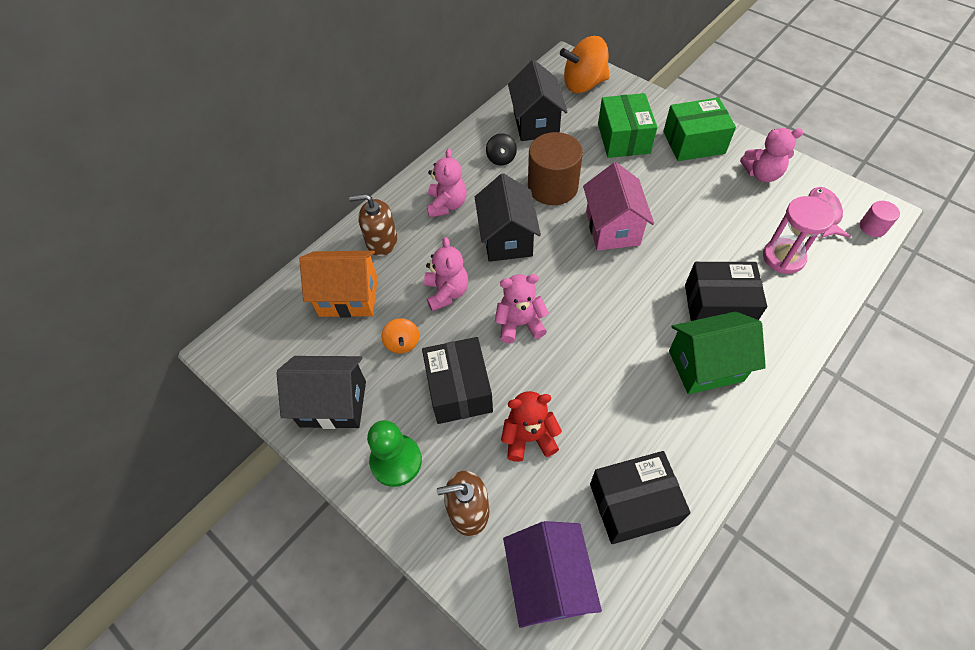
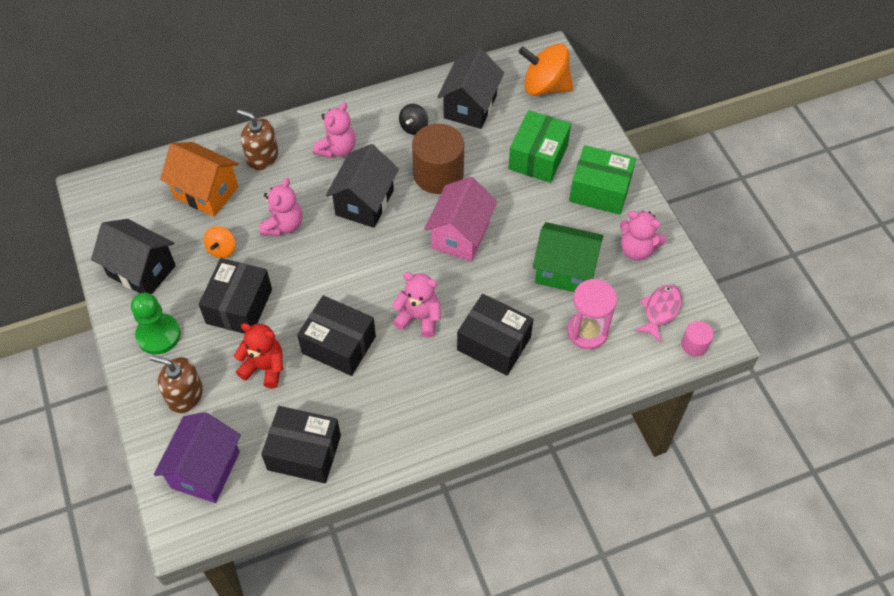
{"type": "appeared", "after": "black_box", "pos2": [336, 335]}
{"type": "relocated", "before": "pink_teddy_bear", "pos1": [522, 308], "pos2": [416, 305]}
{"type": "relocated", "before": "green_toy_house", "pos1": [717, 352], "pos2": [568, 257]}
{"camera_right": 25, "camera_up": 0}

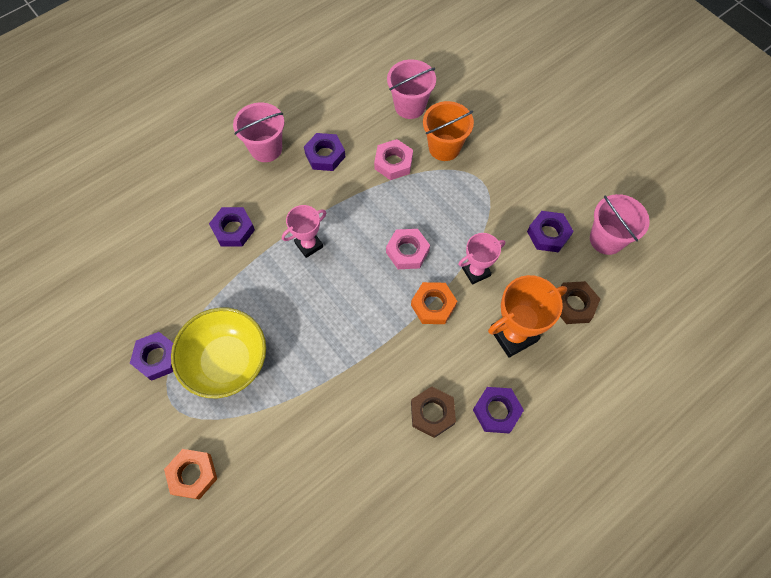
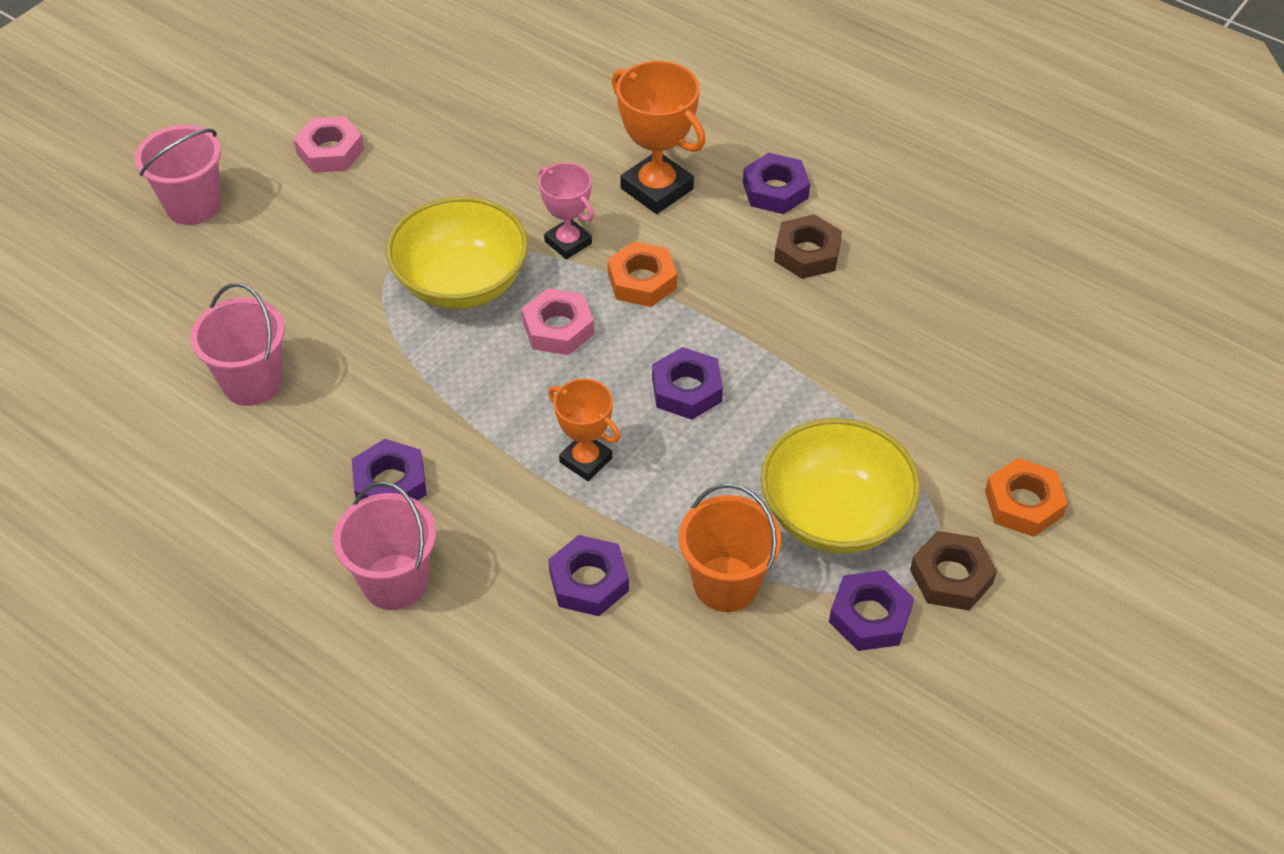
{"type": "appeared", "after": "bright_yellow_bowl", "pos2": [457, 252]}
{"type": "relocated", "before": "pink_nut", "pos1": [393, 159], "pos2": [329, 144]}
{"type": "relocated", "before": "bright_orange_pail", "pos1": [448, 131], "pos2": [730, 547]}
{"type": "relocated", "before": "violet_nut", "pos1": [550, 232], "pos2": [687, 383]}
{"type": "relocated", "before": "dark_brown_nut", "pos1": [580, 302], "pos2": [953, 570]}
{"type": "relocated", "before": "pink_pail", "pos1": [620, 224], "pos2": [178, 175]}
{"type": "colour", "before": "pink_prize_cup", "after": "bright_orange_prize_cup", "pos1": [304, 231], "pos2": [584, 430]}
{"camera_right": -105, "camera_up": -15}

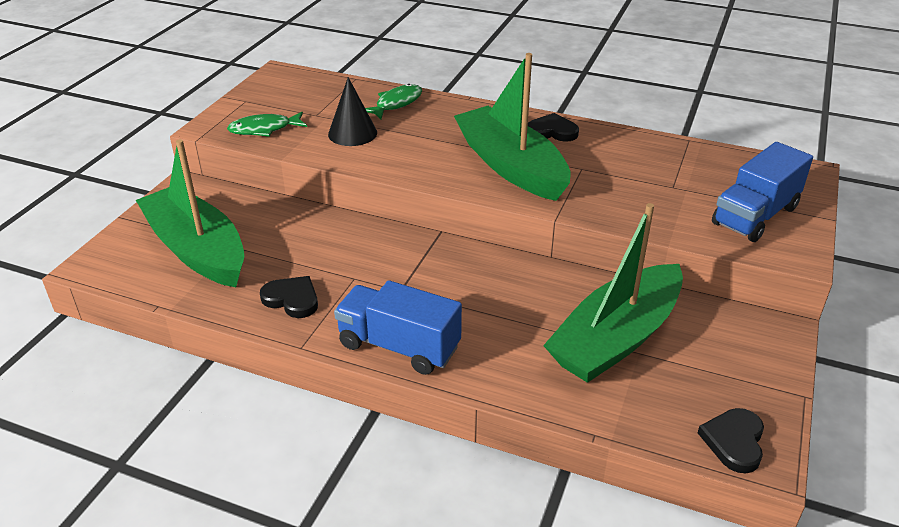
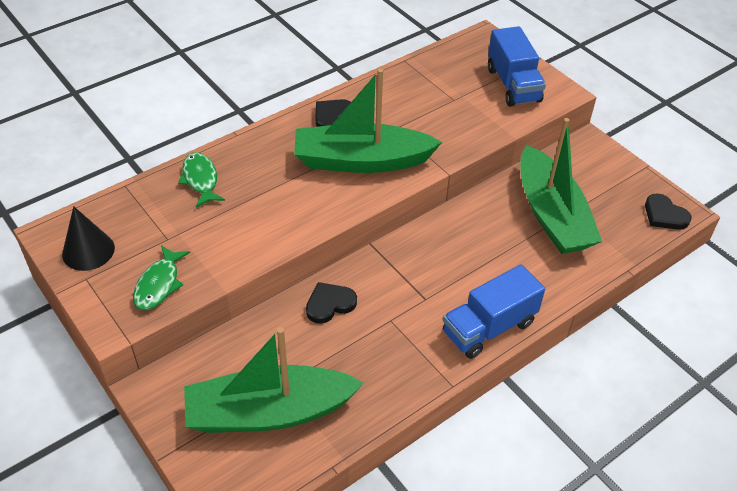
{"type": "relocated", "before": "black_heart_shape", "pos1": [289, 297], "pos2": [331, 303]}
{"type": "relocated", "before": "black_cone_shape", "pos1": [352, 111], "pos2": [88, 238]}
{"camera_right": -60, "camera_up": 10}

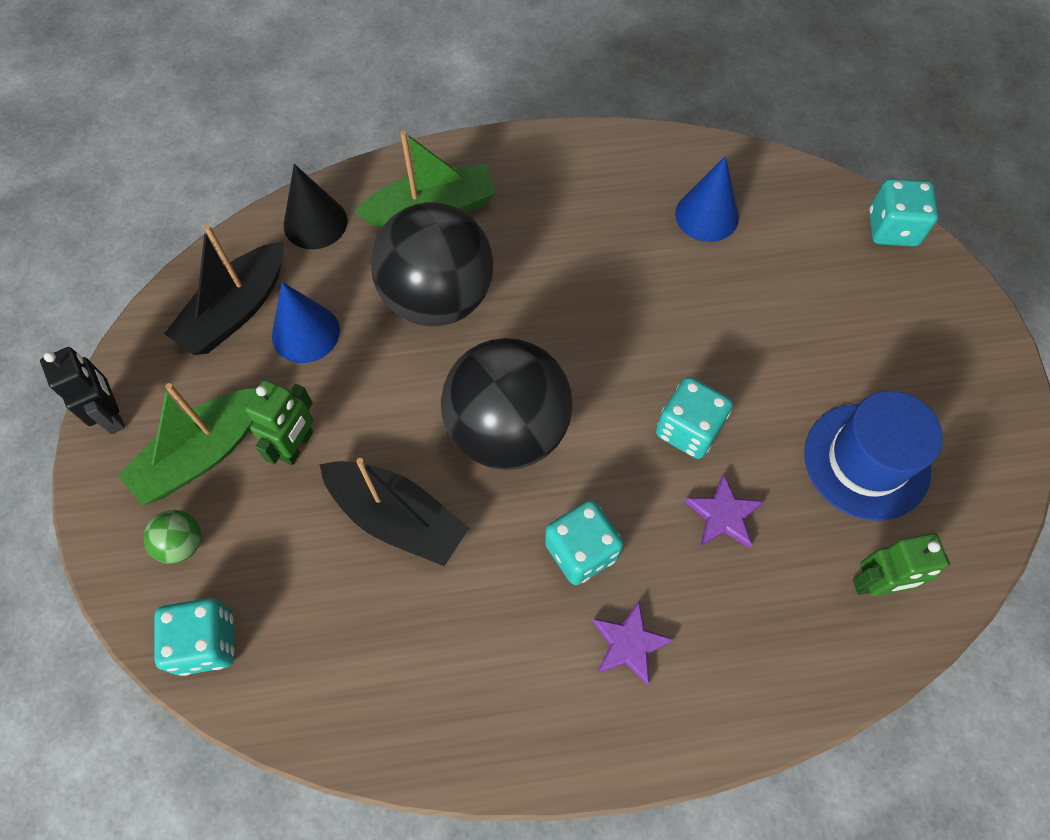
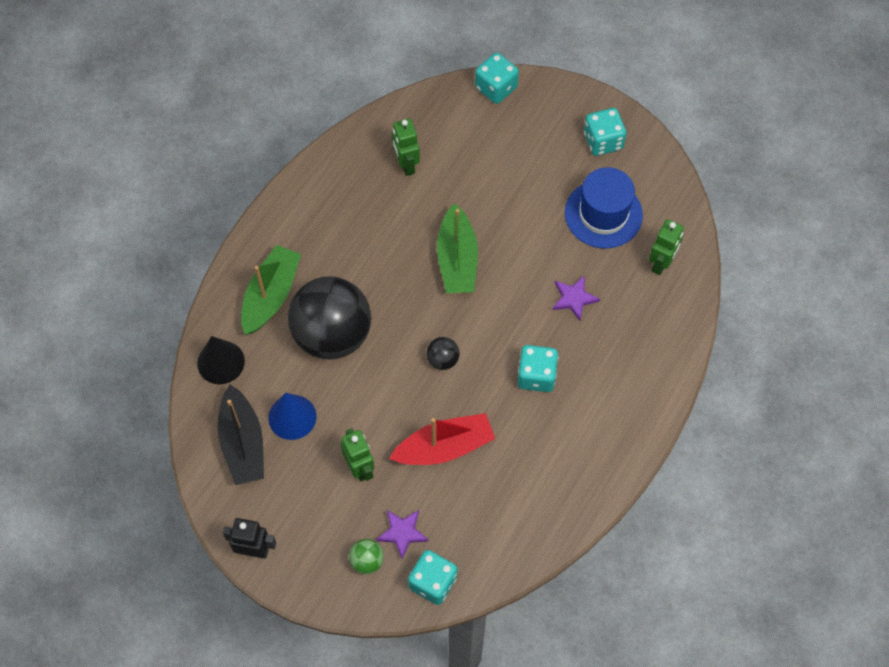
{"type": "relocated", "before": "green_sailboat", "pos1": [187, 444], "pos2": [457, 248]}
{"type": "relocated", "before": "violet_five-pointed_star", "pos1": [633, 643], "pos2": [402, 534]}
{"type": "relocated", "before": "teal_game_die", "pos1": [694, 418], "pos2": [605, 132]}
{"type": "exchanged", "before": "blue_cone_shape", "after": "green_toy_robot", "pos1": [707, 199], "pos2": [406, 147]}
{"type": "colour", "before": "black_sailboat", "after": "scarlet_sailboat", "pos1": [394, 512], "pos2": [442, 439]}
{"type": "size", "before": "black_ball", "pos1": [506, 404], "pos2": [443, 353], "scale": 0.4}
{"camera_right": -50, "camera_up": 0}

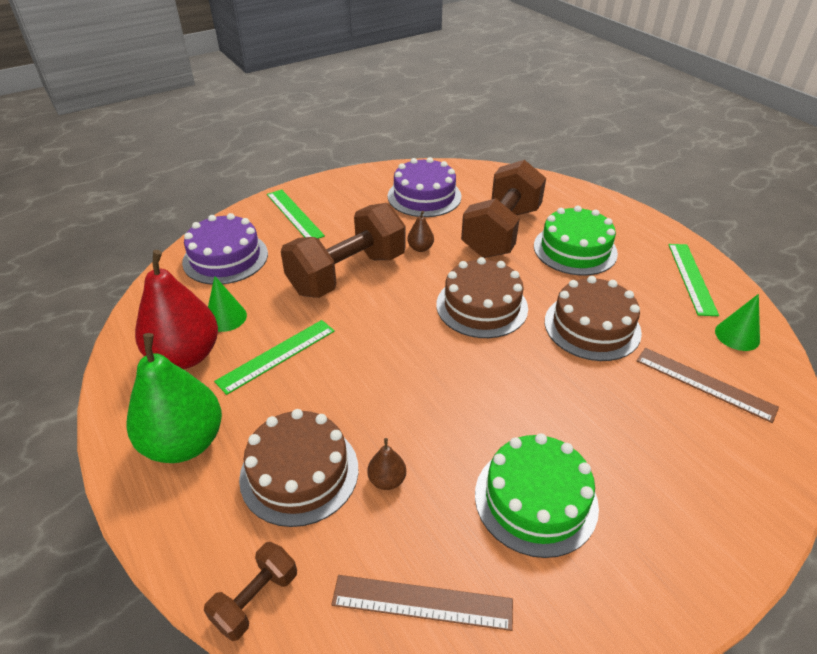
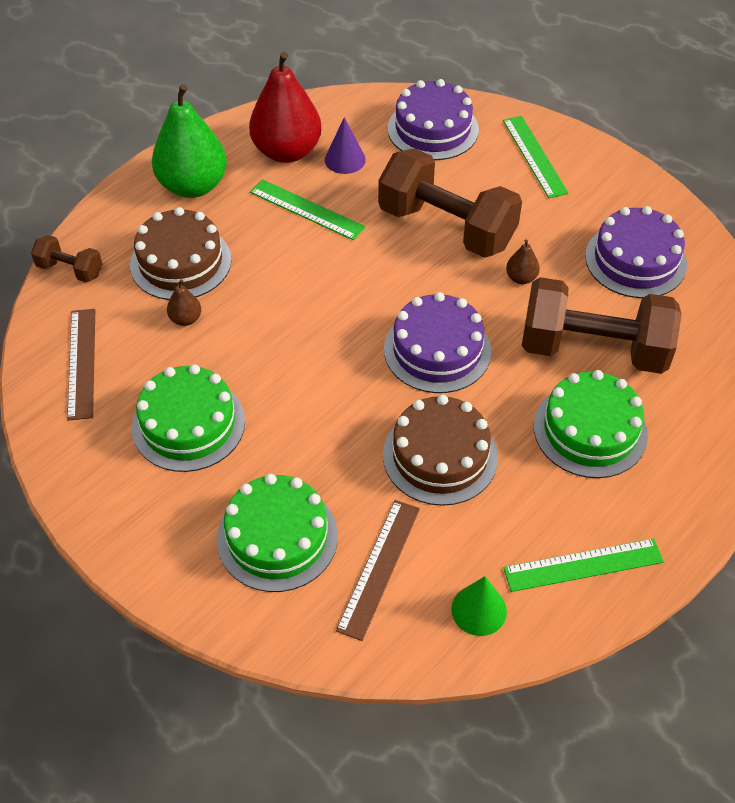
{"type": "appeared", "after": "green_layer_cake", "pos2": [277, 533]}
{"type": "colour", "before": "green_cone_shape", "after": "violet_cone_shape", "pos1": [227, 304], "pos2": [345, 145]}
{"type": "colour", "before": "dark_brown_layer_cake", "after": "violet_layer_cake", "pos1": [482, 297], "pos2": [437, 342]}
{"type": "spun", "before": "green_measuring_stick", "pos1": [296, 214], "pos2": [536, 157], "turn": -60}
{"camera_right": 75, "camera_up": 10}

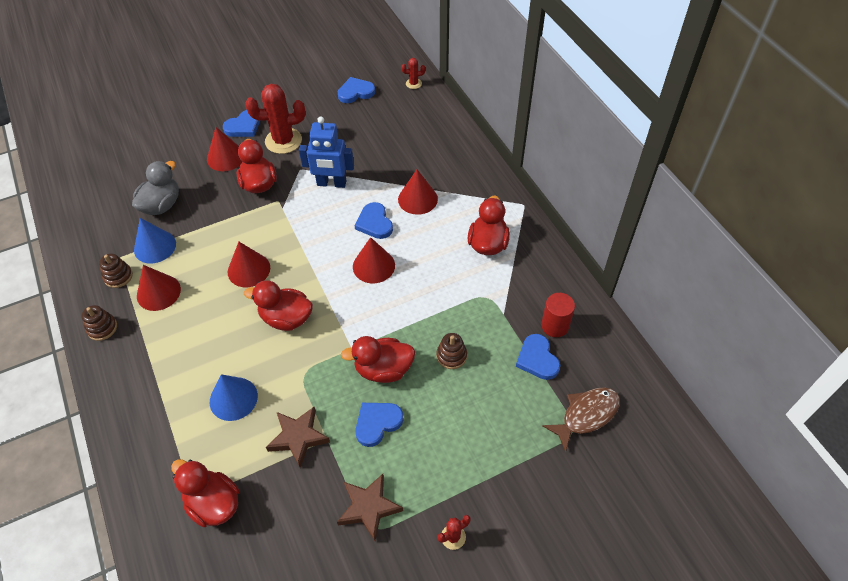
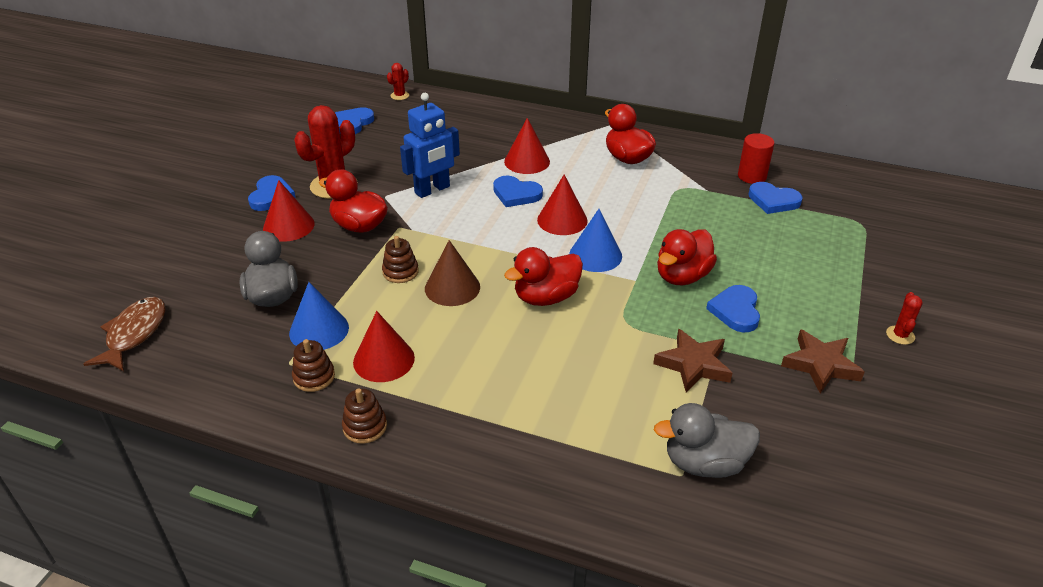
{"type": "relocated", "before": "blue_cone_shape", "pos1": [234, 397], "pos2": [595, 240]}
{"type": "relocated", "before": "dark_brown_stacking_toy", "pos1": [451, 351], "pos2": [400, 259]}
{"type": "relocated", "before": "dark_brown_toy_fish", "pos1": [581, 419], "pos2": [125, 334]}
{"type": "colour", "before": "scarlet_rubber_duck", "after": "gray_rubber_duck", "pos1": [205, 493], "pos2": [707, 440]}
{"type": "colour", "before": "scarlet_cone_shape", "after": "dark_brown_cone_shape", "pos1": [249, 264], "pos2": [452, 273]}
{"camera_right": -45, "camera_up": -15}

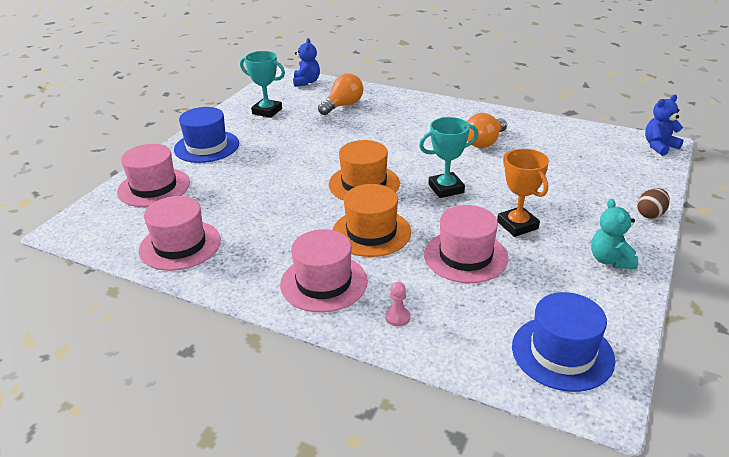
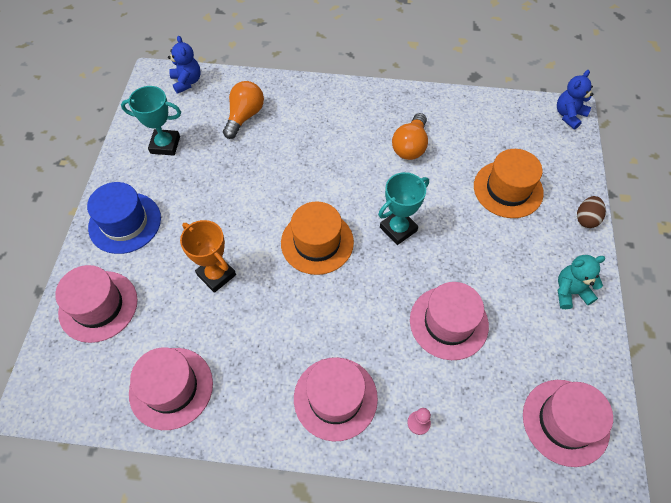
{"type": "relocated", "before": "bright_orange_top_hat", "pos1": [372, 220], "pos2": [509, 183]}
{"type": "relocated", "before": "bright_orange_prize_cup", "pos1": [523, 193], "pos2": [208, 256]}
{"type": "colour", "before": "blue_top_hat", "after": "pink_top_hat", "pos1": [563, 342], "pos2": [568, 423]}
{"type": "spun", "before": "teal_teddy_bear", "pos1": [614, 234], "pos2": [582, 282], "turn": 105}
{"camera_right": -20, "camera_up": 25}

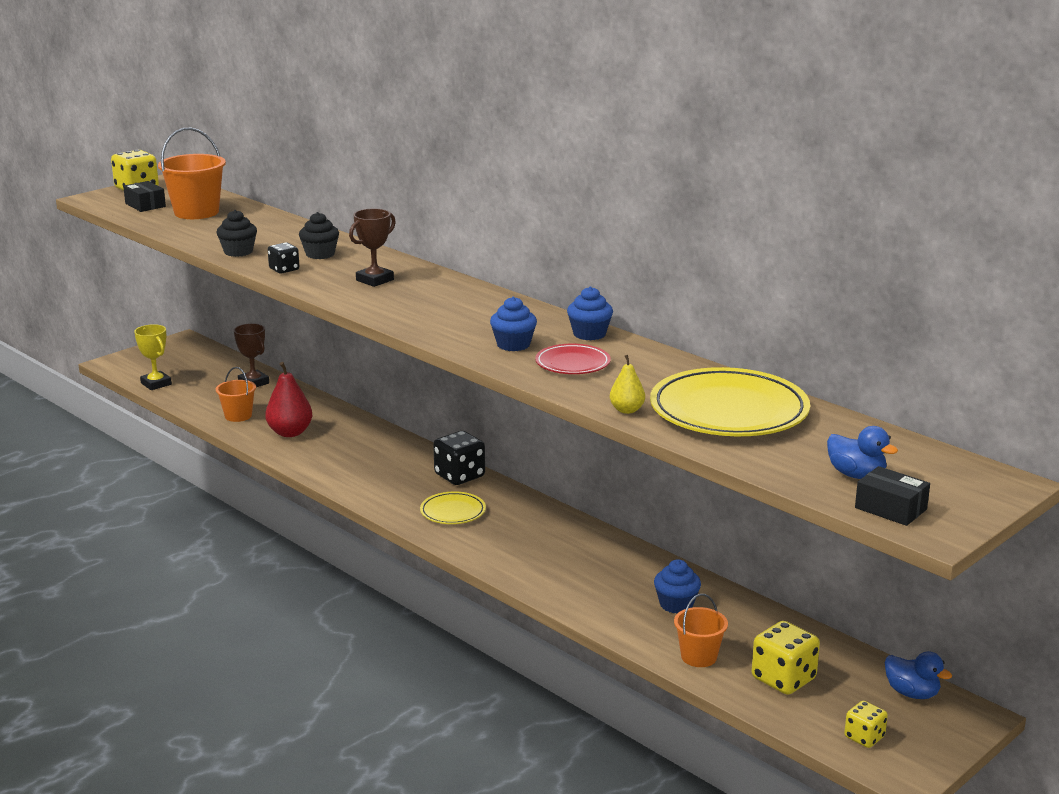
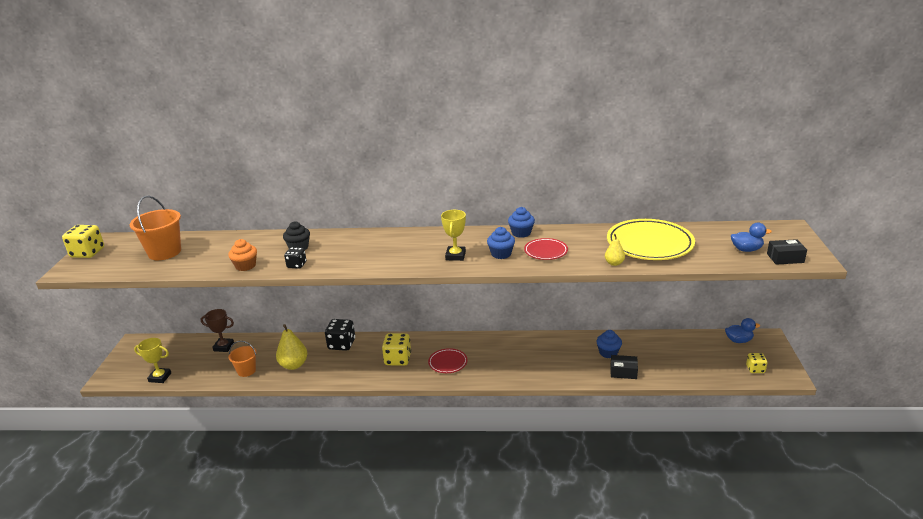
{"type": "missing", "before": "dark_brown_prize_cup", "pos1": [372, 248]}
{"type": "missing", "before": "bright_orange_pail", "pos1": [701, 630]}
{"type": "appeared", "after": "bright_yellow_prize_cup", "pos2": [453, 235]}
{"type": "relocated", "before": "black_box", "pos1": [144, 196], "pos2": [624, 367]}
{"type": "relocated", "before": "black_game_die", "pos1": [459, 458], "pos2": [340, 335]}
{"type": "relocated", "before": "bright_yellow_game_die", "pos1": [786, 658], "pos2": [396, 349]}
{"type": "colour", "before": "black_cupcake", "after": "bright_orange_cupcake", "pos1": [237, 233], "pos2": [242, 255]}
{"type": "colour", "before": "scarlet_pear", "after": "bright_yellow_pear", "pos1": [288, 399], "pos2": [291, 347]}
{"type": "colour", "before": "bright_yellow_dinner_plate", "after": "scarlet_dinner_plate", "pos1": [453, 508], "pos2": [448, 360]}
{"camera_right": -40, "camera_up": 5}

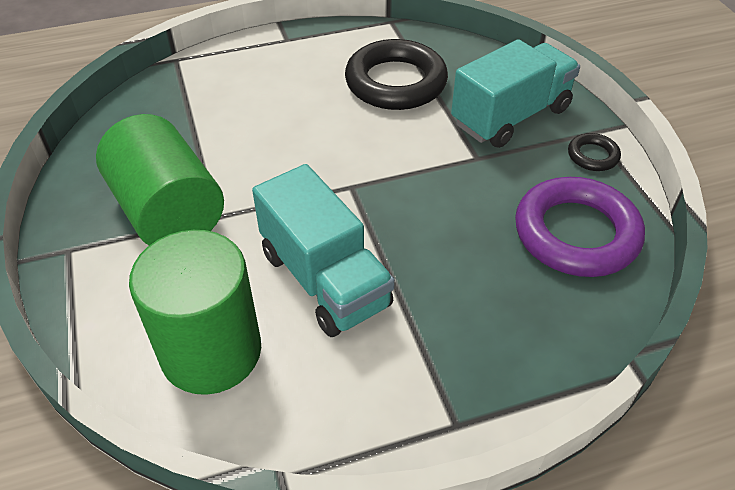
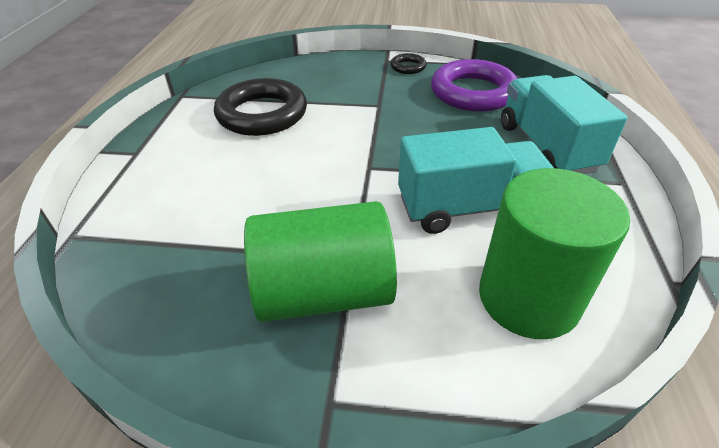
{"type": "relocated", "before": "teal_truck", "pos1": [515, 93], "pos2": [564, 124]}
{"camera_right": -65, "camera_up": -5}

